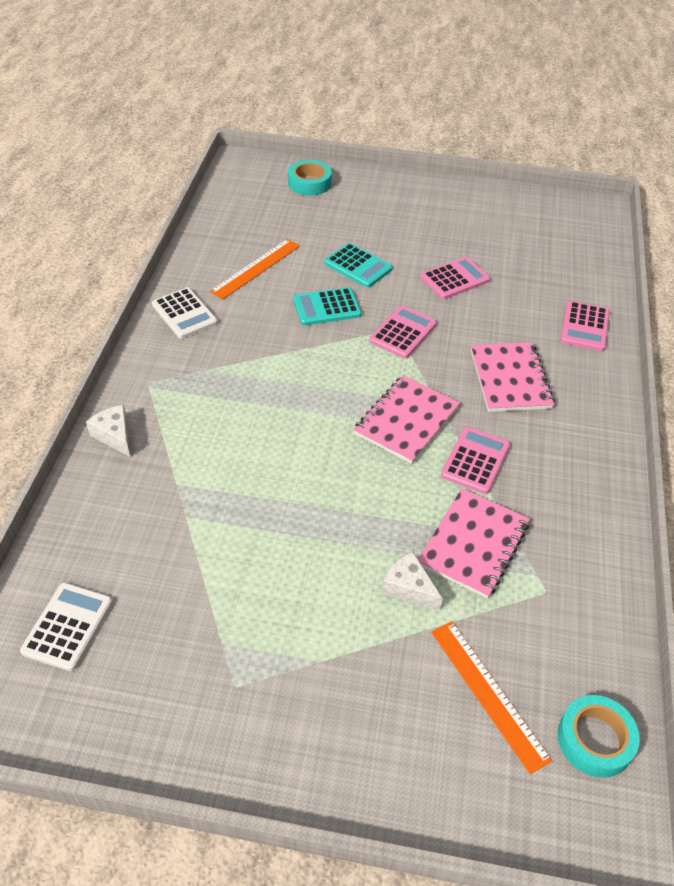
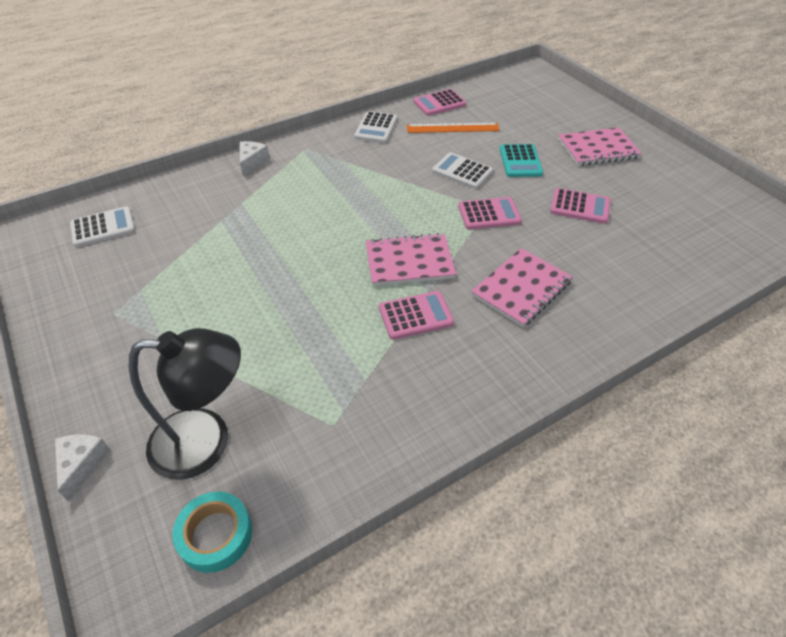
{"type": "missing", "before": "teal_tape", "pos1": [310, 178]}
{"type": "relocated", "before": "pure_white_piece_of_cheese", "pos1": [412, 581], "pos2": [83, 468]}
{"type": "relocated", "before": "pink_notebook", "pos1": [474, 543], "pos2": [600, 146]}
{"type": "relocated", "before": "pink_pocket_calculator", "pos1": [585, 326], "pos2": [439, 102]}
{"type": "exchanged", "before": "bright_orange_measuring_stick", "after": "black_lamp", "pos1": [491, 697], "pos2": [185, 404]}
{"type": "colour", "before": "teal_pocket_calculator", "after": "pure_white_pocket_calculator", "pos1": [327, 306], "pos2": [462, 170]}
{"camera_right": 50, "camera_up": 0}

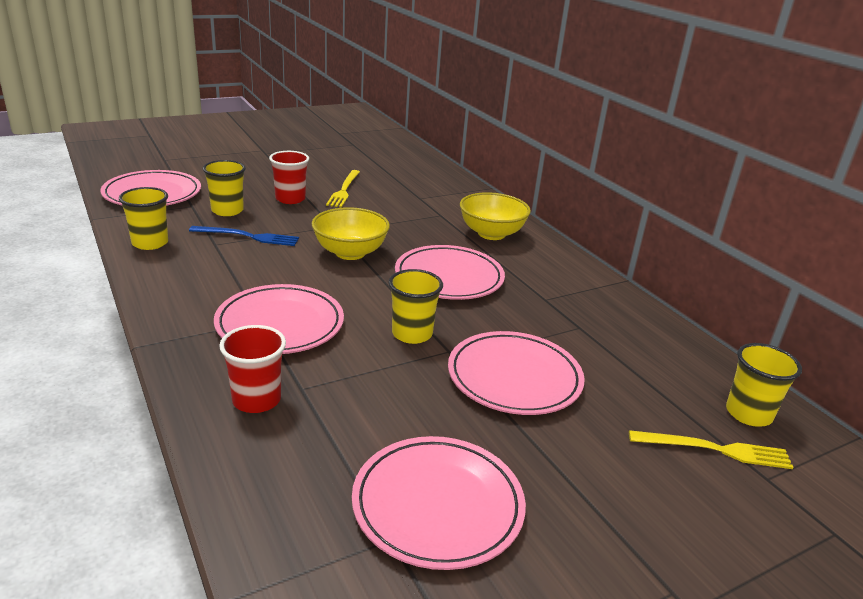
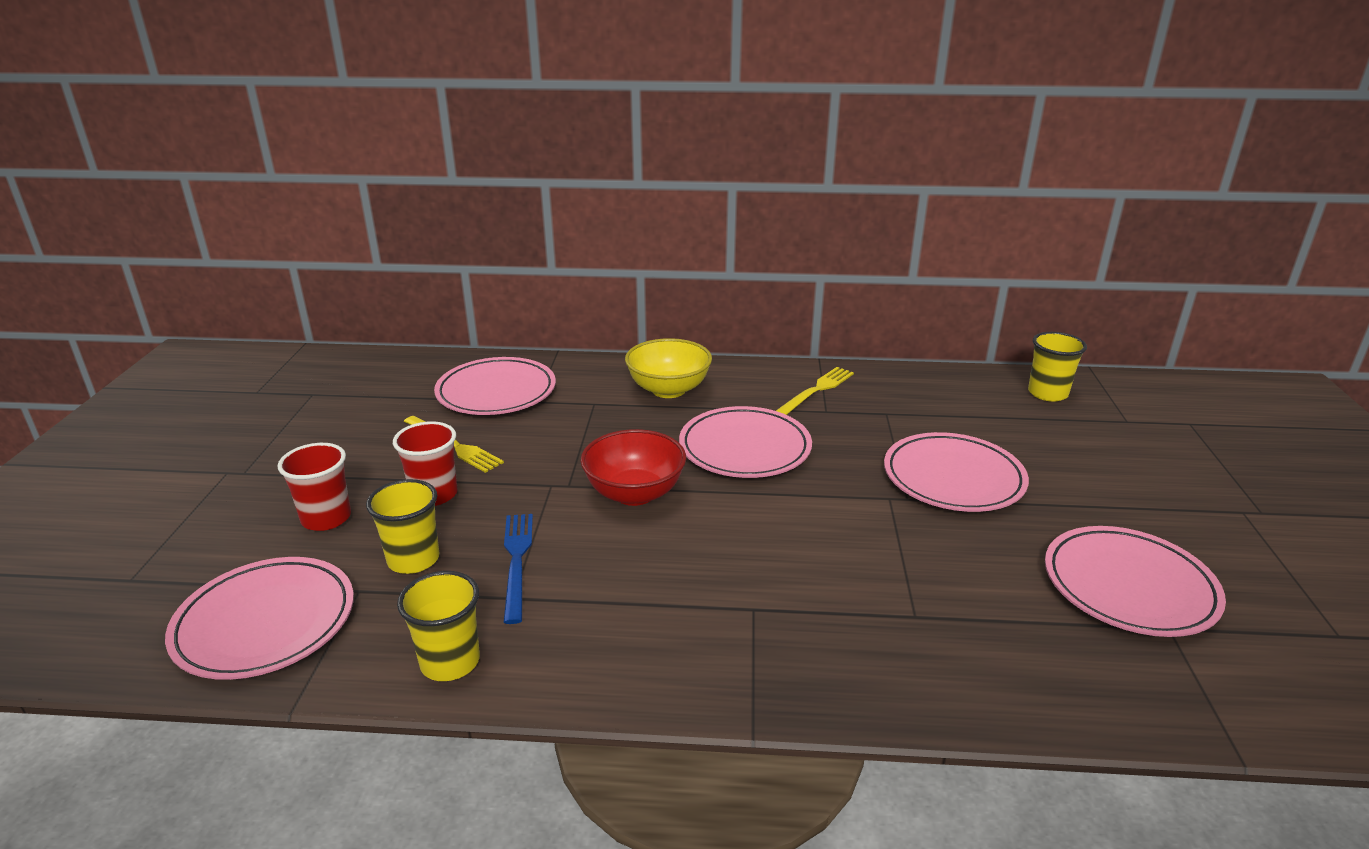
{"type": "missing", "before": "bright_yellow_beaker", "pos1": [416, 306]}
{"type": "relocated", "before": "pink_dinner_plate", "pos1": [279, 319], "pos2": [495, 386]}
{"type": "relocated", "before": "scarlet_beaker", "pos1": [252, 369], "pos2": [314, 487]}
{"type": "relocated", "before": "bright_yellow_fork", "pos1": [711, 449], "pos2": [815, 391]}
{"type": "colour", "before": "bright_yellow_bowl", "after": "scarlet_bowl", "pos1": [351, 233], "pos2": [633, 467]}
{"type": "spun", "before": "blue_fork", "pos1": [244, 236], "pos2": [518, 569], "turn": -45}
{"camera_right": -55, "camera_up": 0}

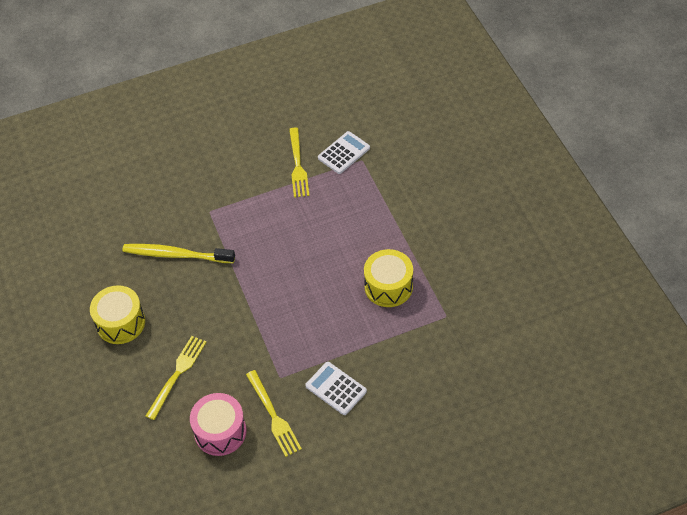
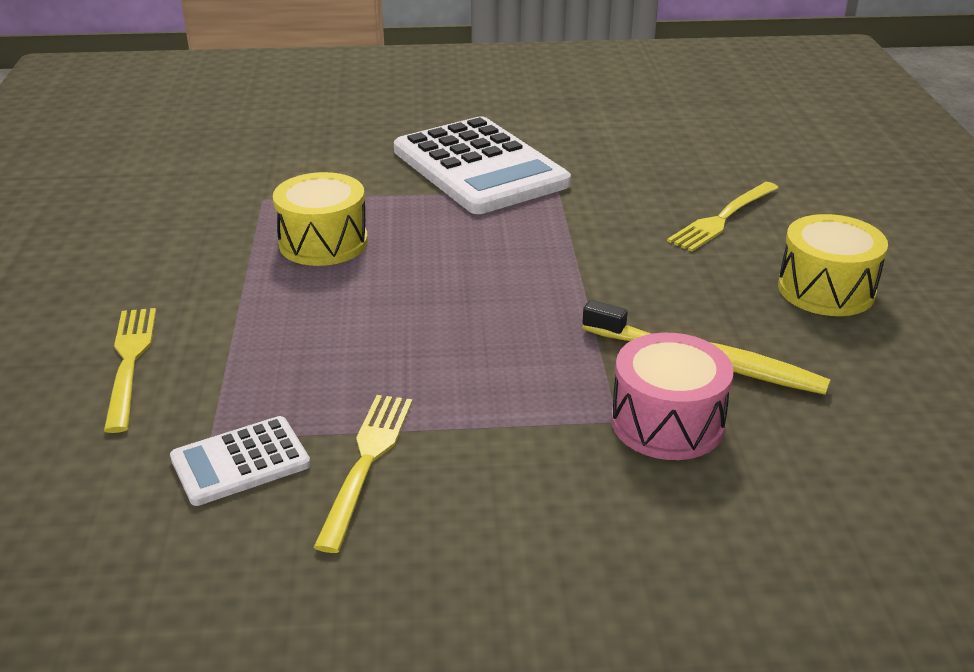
{"type": "relocated", "before": "pink_toy_drum", "pos1": [218, 424], "pos2": [672, 396]}
{"type": "relocated", "before": "bright_yellow_fork", "pos1": [274, 413], "pos2": [130, 370]}
{"type": "size", "before": "pure_white_pocket_calculator", "pos1": [336, 388], "pos2": [482, 165], "scale": 2.05}
{"camera_right": -165, "camera_up": -20}

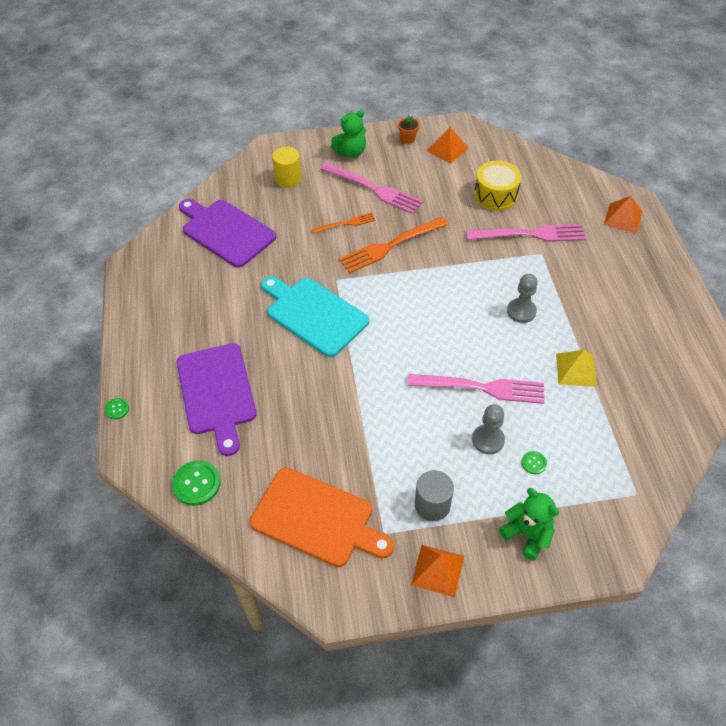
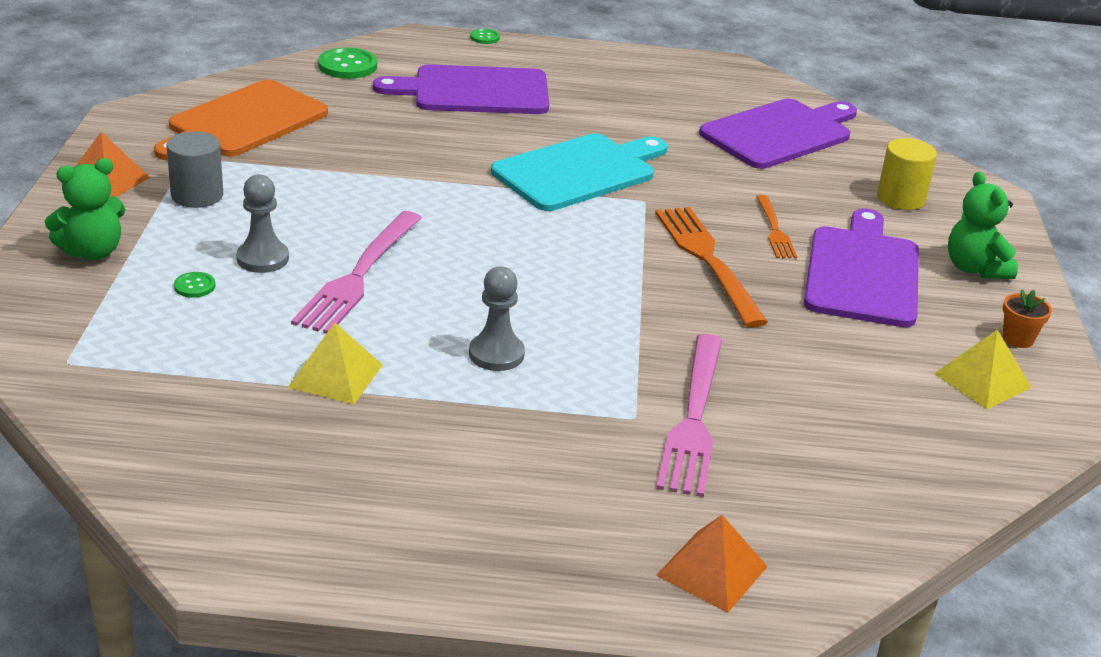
{"type": "missing", "before": "bright_yellow_toy_drum", "pos1": [497, 186]}
{"type": "exchanged", "before": "pink_fork", "after": "violet_cutting_board", "pos1": [371, 188], "pos2": [861, 267]}
{"type": "colour", "before": "bright_orange_pyramid_shape", "after": "bright_yellow_pyramid_shape", "pos1": [448, 145], "pos2": [983, 369]}
{"camera_right": 100, "camera_up": -20}

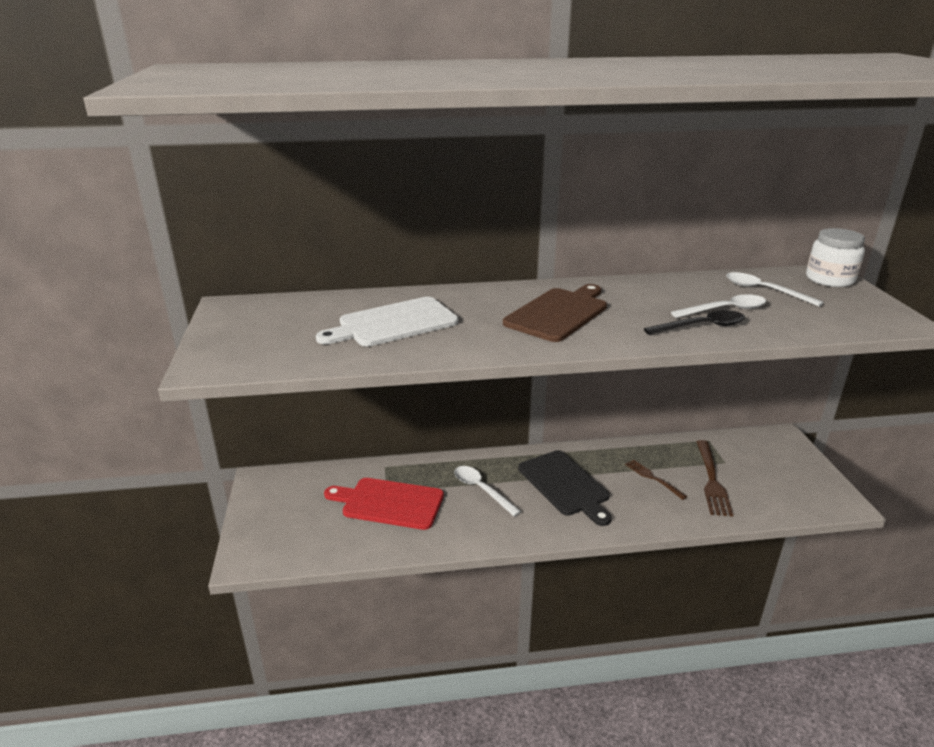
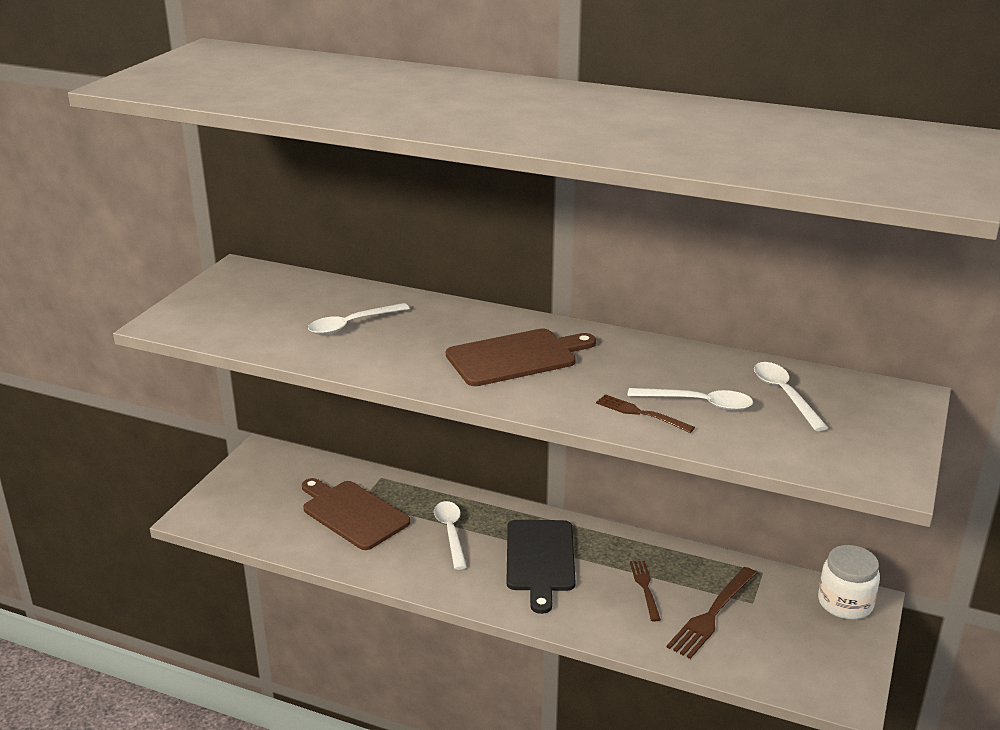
{"type": "relocated", "before": "pure_white_jar", "pos1": [835, 257], "pos2": [849, 582]}
{"type": "exchanged", "before": "pure_white_cutting_board", "after": "pure_white_tablespoon", "pos1": [387, 322], "pos2": [359, 319]}
{"type": "exchanged", "before": "black_tablespoon", "after": "dark_brown_fork", "pos1": [694, 322], "pos2": [645, 413]}
{"type": "colour", "before": "scarlet_cutting_board", "after": "dark_brown_cutting_board", "pos1": [384, 504], "pos2": [356, 514]}
{"camera_right": 30, "camera_up": 0}

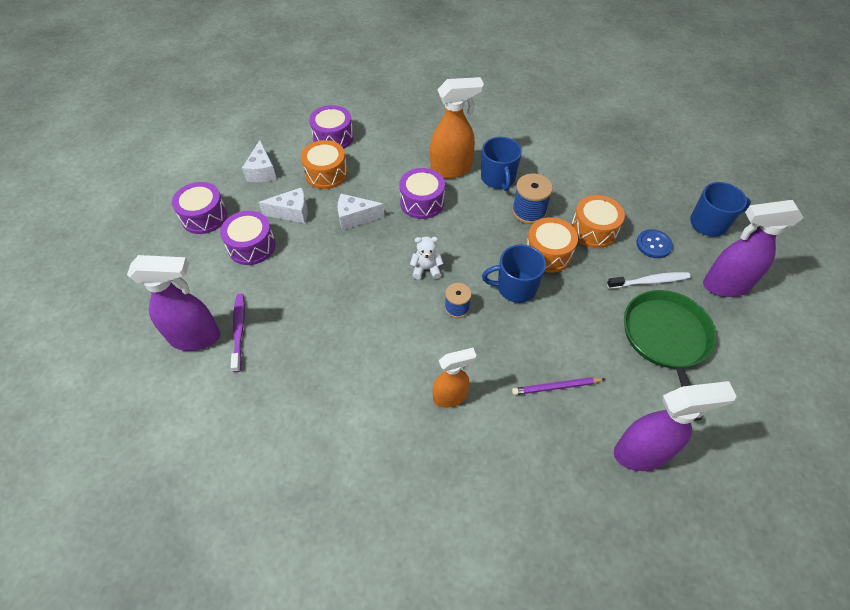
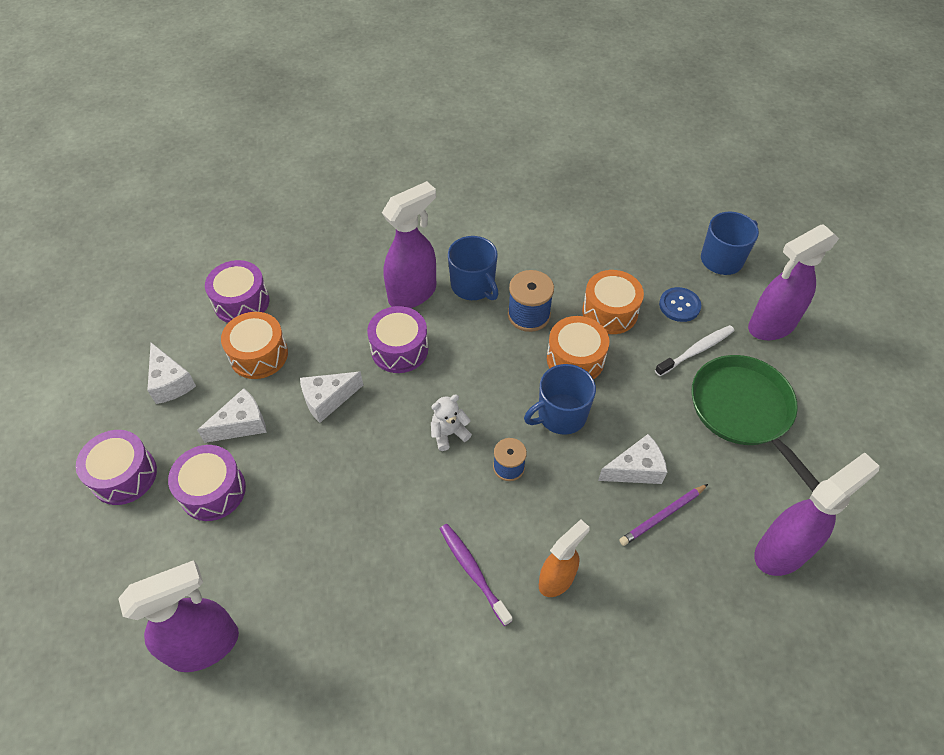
{"type": "appeared", "after": "pure_white_piece_of_cheese", "pos2": [632, 459]}
{"type": "relocated", "before": "violet_dental_brush", "pos1": [238, 333], "pos2": [476, 575]}
{"type": "colour", "before": "bright_orange_spray_bottle", "after": "violet_spray_bottle", "pos1": [457, 128], "pos2": [409, 244]}
{"camera_right": -25, "camera_up": 0}

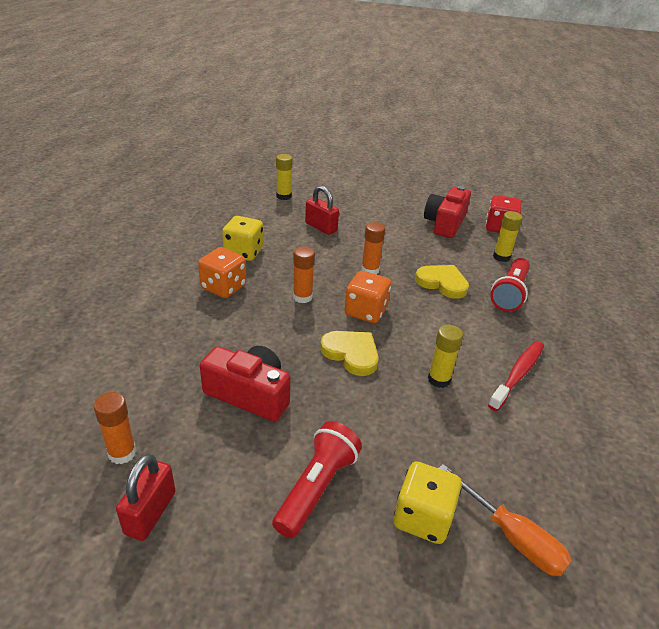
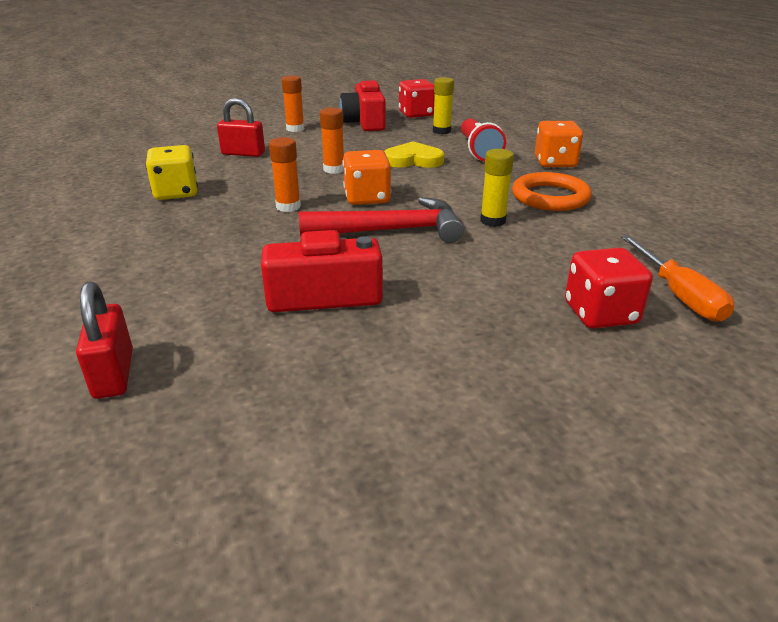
{"type": "missing", "before": "scarlet_flashlight", "pos1": [317, 479]}
{"type": "missing", "before": "bright_yellow_stick_of_glue", "pos1": [284, 177]}
{"type": "relocated", "before": "bright_orange_stick_of_glue", "pos1": [115, 428], "pos2": [292, 103]}
{"type": "relocated", "before": "scarlet_lock", "pos1": [146, 497], "pos2": [104, 340]}
{"type": "relocated", "before": "bright_orange_game_die", "pos1": [222, 272], "pos2": [559, 144]}
{"type": "exchanged", "before": "bright_yellow_heart_shape", "after": "scarlet_carpenter's_hammer", "pos1": [349, 353], "pos2": [381, 220]}
{"type": "exchanged", "before": "scarlet_dental_brush", "after": "bright_orange_hoop", "pos1": [516, 376], "pos2": [552, 191]}
{"type": "colour", "before": "bright_yellow_game_die", "after": "scarlet_game_die", "pos1": [428, 502], "pos2": [609, 288]}
{"type": "spun", "before": "bright_orange_flat_screwdriver", "pos1": [505, 520], "pos2": [677, 278], "turn": 60}
{"camera_right": -30, "camera_up": -5}

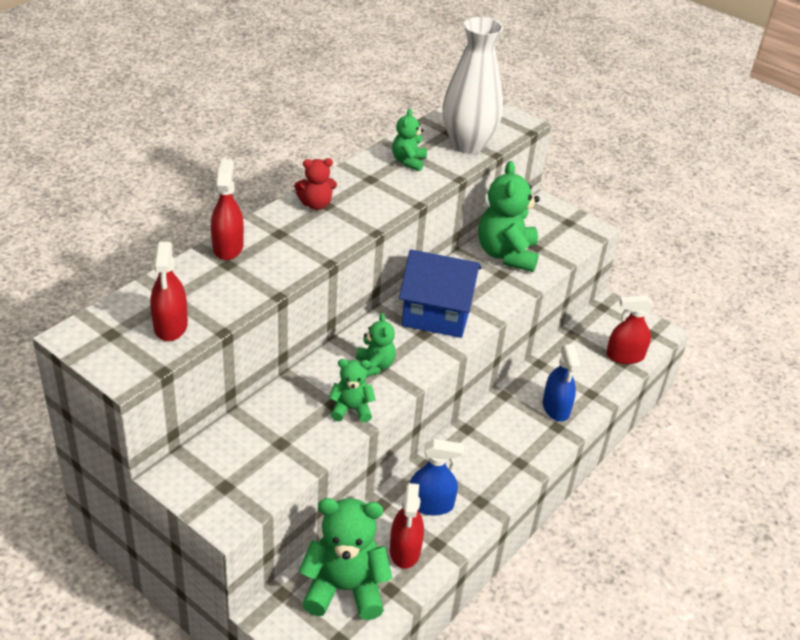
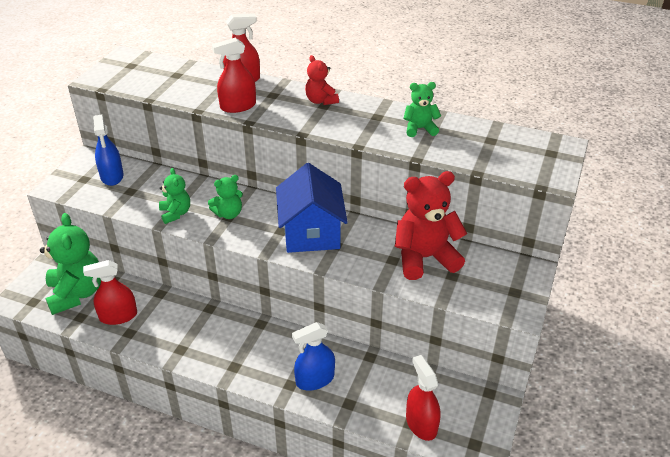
{"type": "missing", "before": "pure_white_tall_vase", "pos1": [472, 85]}
{"type": "relocated", "before": "scarlet_spray_bottle", "pos1": [169, 291], "pos2": [234, 75]}
{"type": "relocated", "before": "blue_spray_bottle", "pos1": [437, 477], "pos2": [108, 150]}
{"type": "colour", "before": "green_teddy_bear", "after": "scarlet_teddy_bear", "pos1": [509, 216], "pos2": [431, 225]}
{"camera_right": 75, "camera_up": 0}

